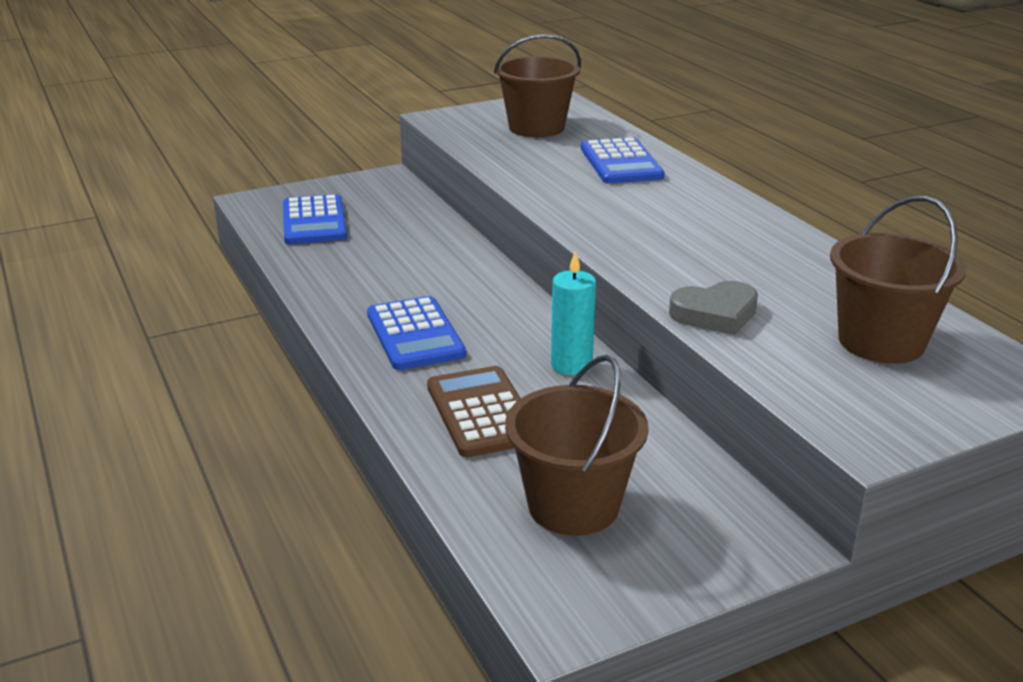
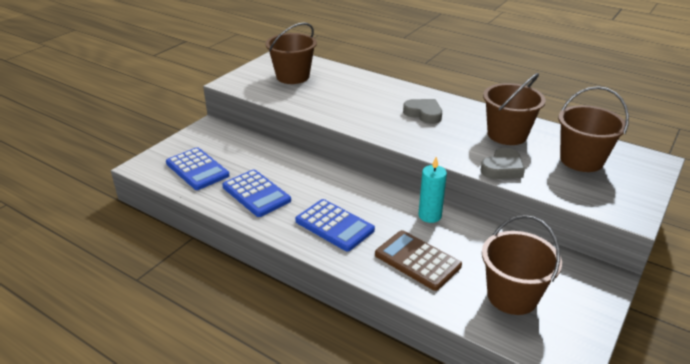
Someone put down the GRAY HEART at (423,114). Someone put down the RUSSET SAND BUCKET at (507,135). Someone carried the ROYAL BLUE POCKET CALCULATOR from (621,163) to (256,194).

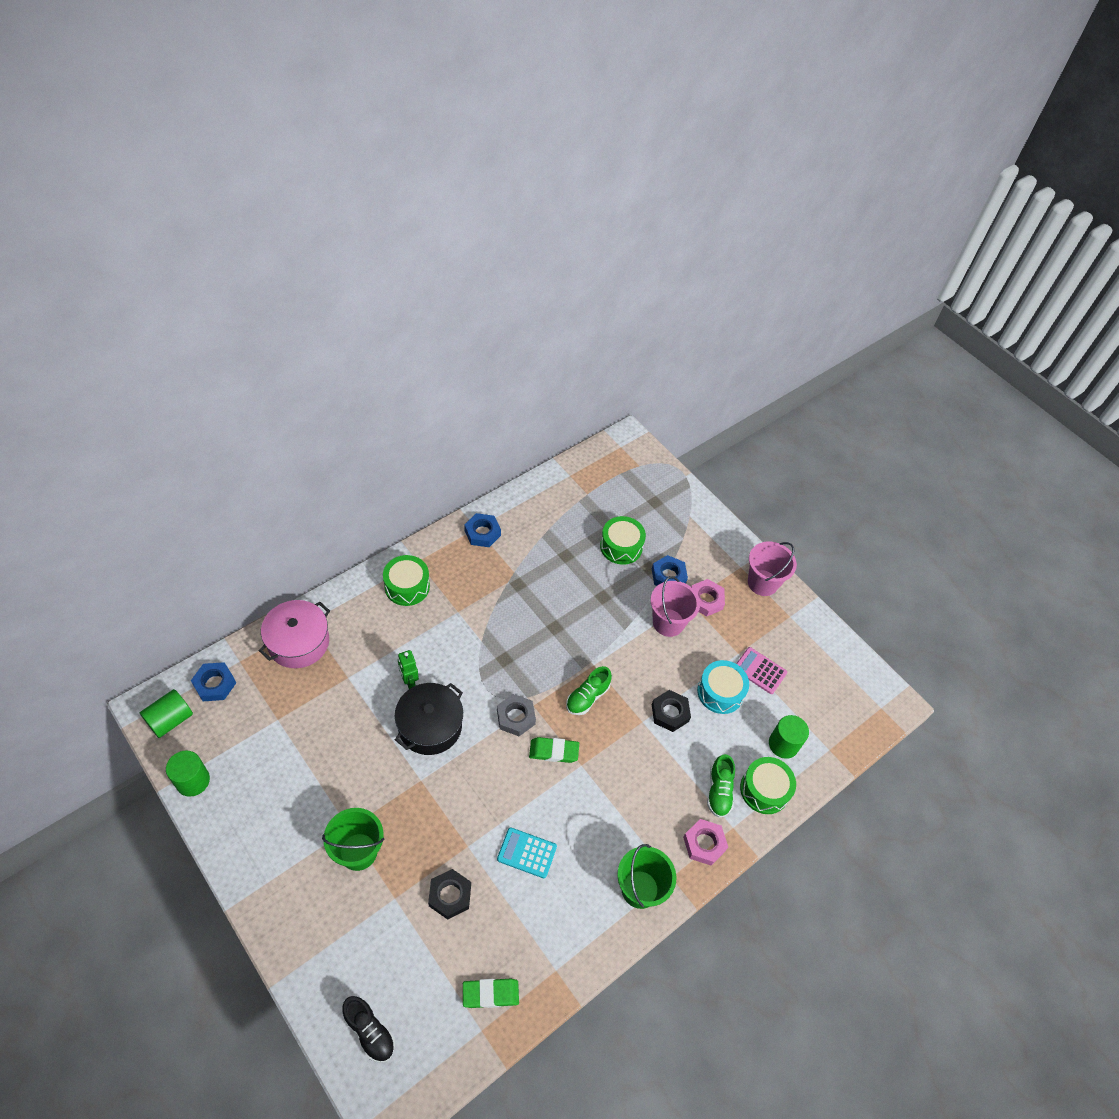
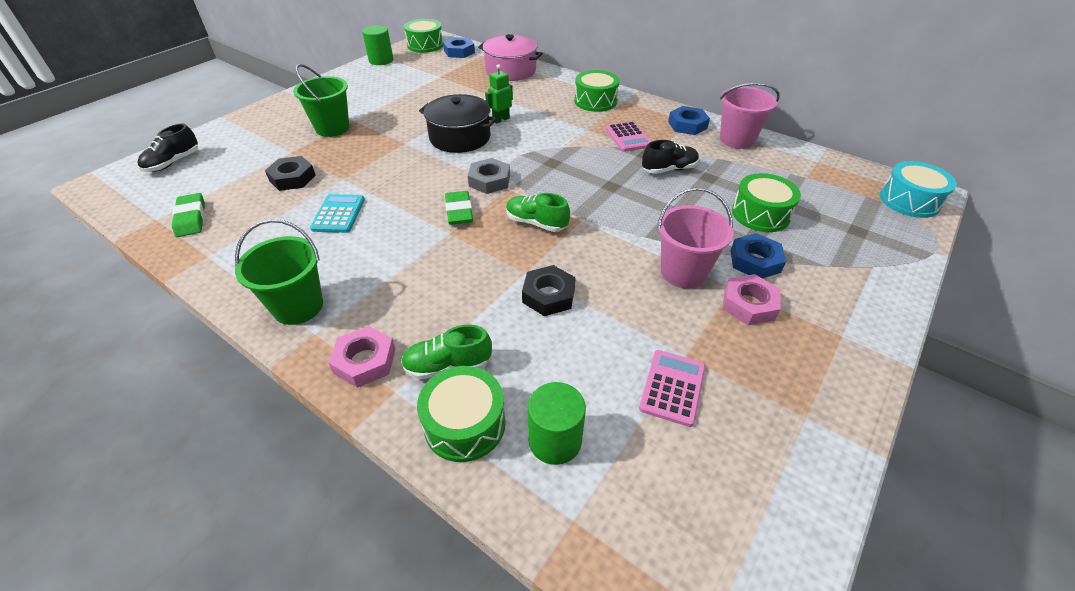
Someone put down the PINK POCKET CALCULATOR at (628,137). Someone put down the JET-BLACK SNEAKER at (669,169). Someone carried the TEAL DRUM from (720,692) to (909,200). Someone carried the PINK SAND BUCKET from (762,583) to (737,139). Someone swapped the LEAF-GREEN CYLINDER at (170,720) for the LEAF-GREEN DRUM at (425,45).

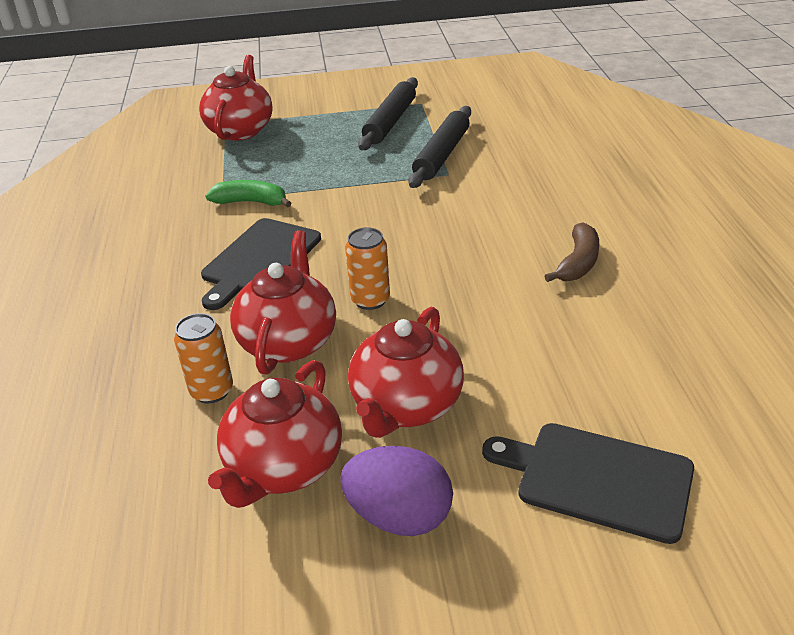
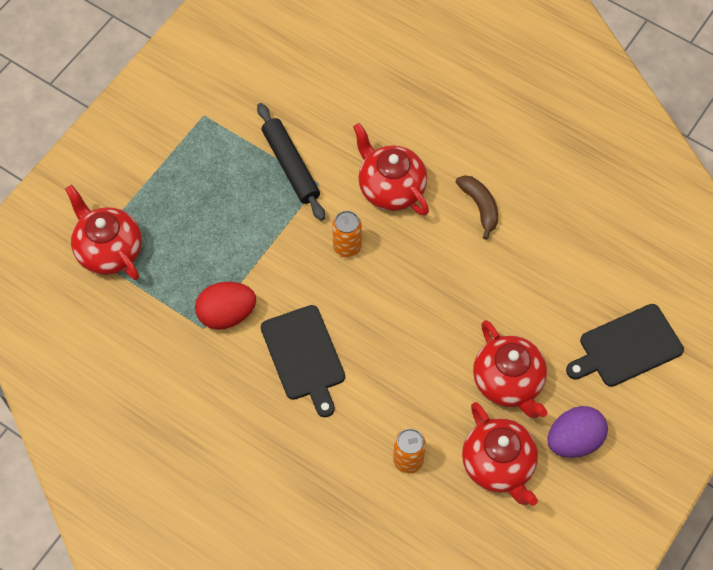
Someone took away the JET-BLACK DOUGH ROLLER at (390,122). Someone carried the CRIMSON CHINA TEAPOT from (289,341) to (390,188). Someone carried the ORANGE-COLOURED CAN from (370,300) to (347,247). Someone swapped the LEAF-GREEN BANANA at (251,202) for the CRIMSON EGG at (227,314).

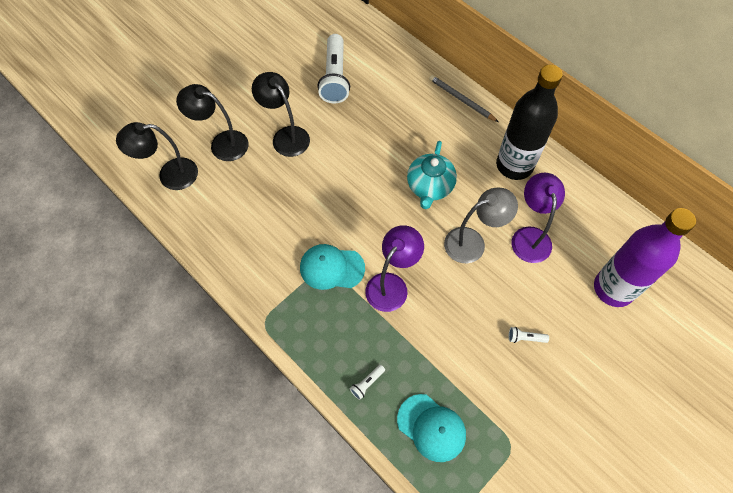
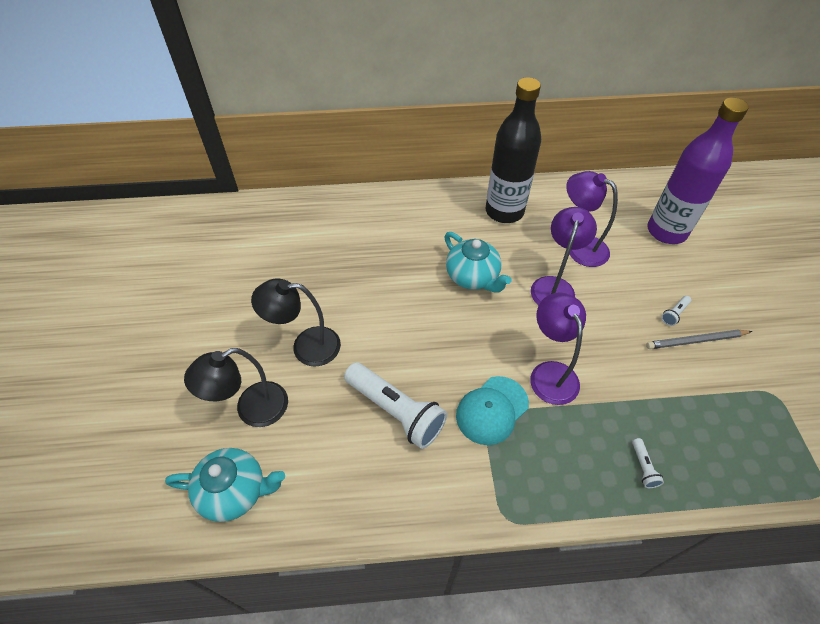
Someone took away the TEAL BASEBALL CAP at (431,427). Someone carried the SNOW-WHITE FLASHLIGHT from (335,77) to (396,411). Someone carried the GRAY PENCIL from (461,100) to (696,341). Someone swapped the JET-BLACK LAMP at (170,175) for the TEAL CHINA TEAPOT at (235,491). Someone repainted the GRAY LAMP at (472,242), which became the PURPLE LAMP at (554,286).

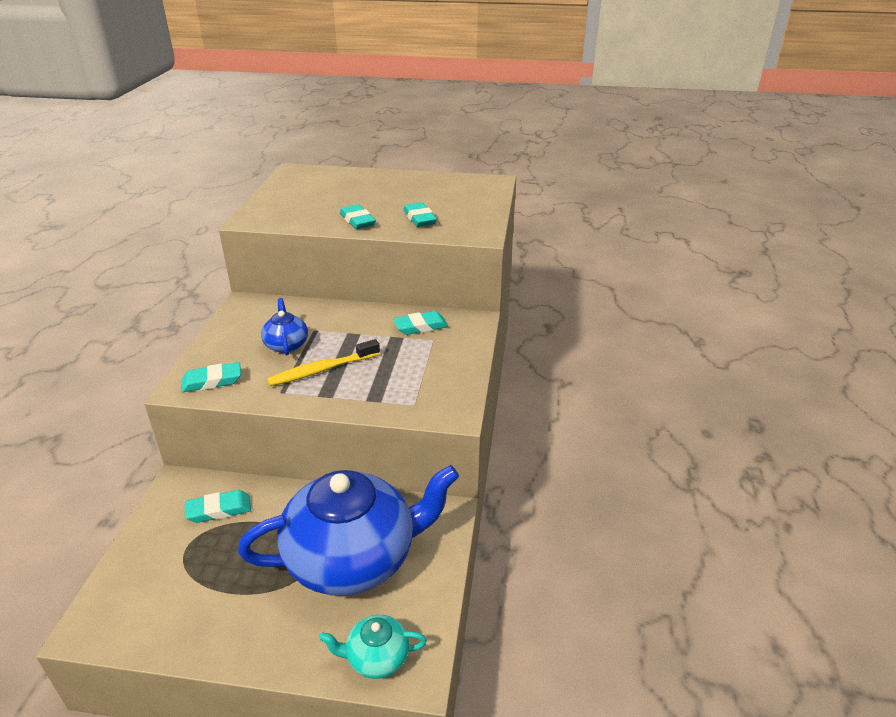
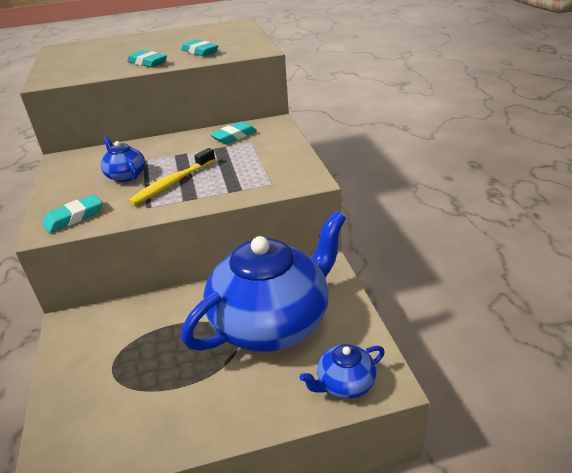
Someone took away the TEAL PENCIL ERASER at (219,510). Someone repainted the TEAL CHINA TEAPOT at (376,657), which became the ROYAL BLUE CHINA TEAPOT at (345,384).

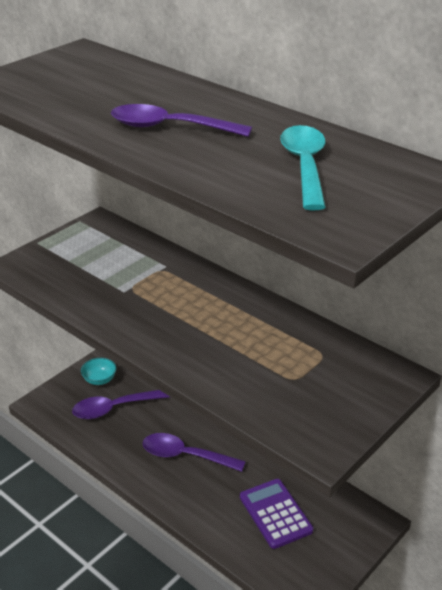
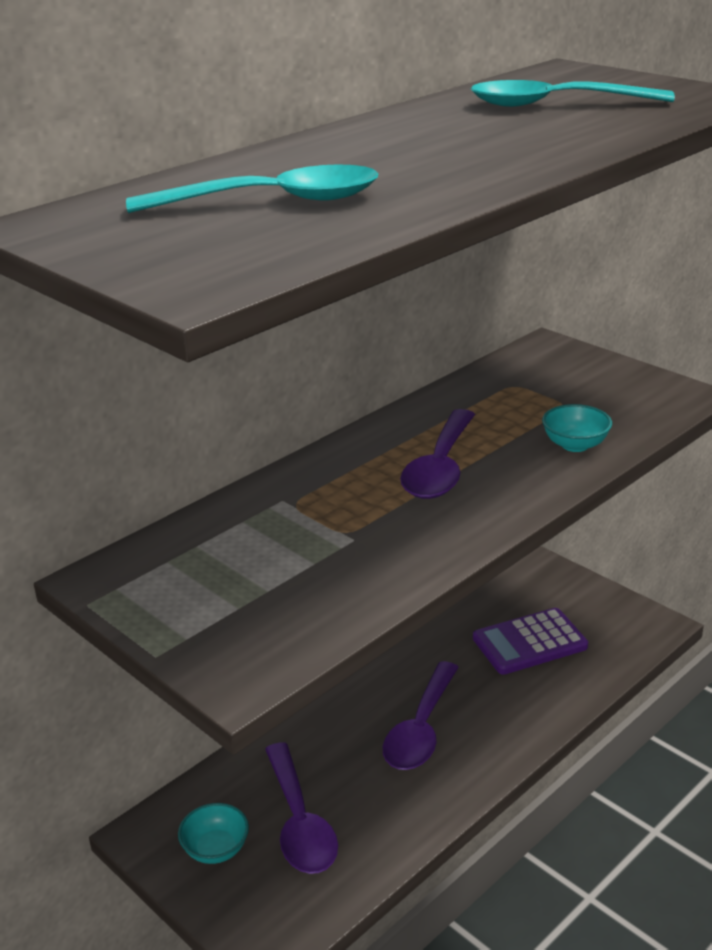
Someone put down the TEAL SPOON at (273,202). Someone put down the TEAL DEEP DISH at (575,445). Someone carried the PURPLE SPOON from (170,127) to (440,468).

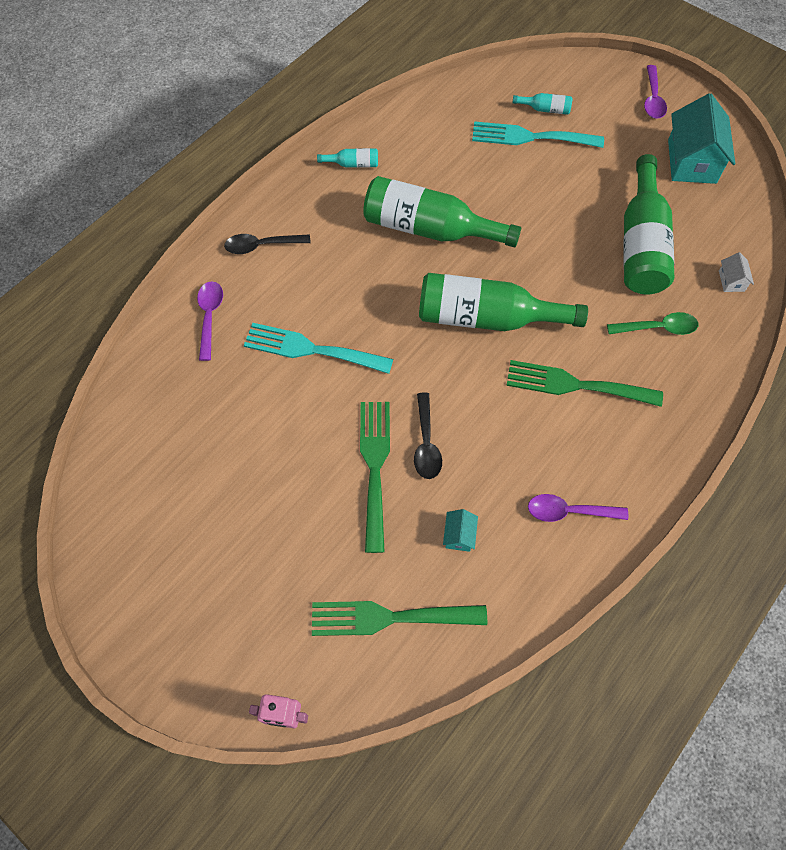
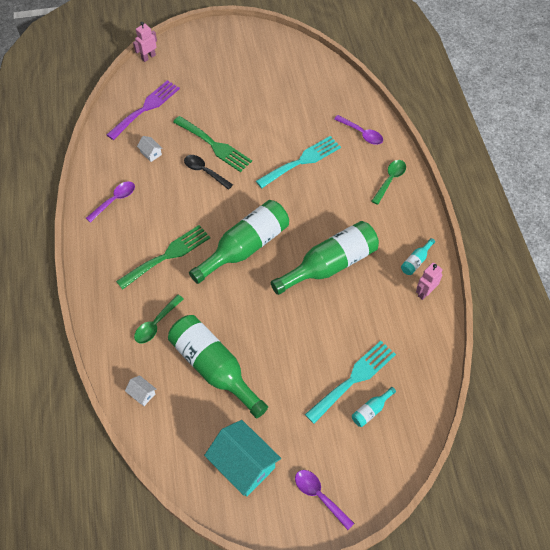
Someone put down the PINK TOY ROBOT at (425,292). Someone repainted the JET-BLACK SPOON at (262,246), which became the LEAF-GREEN SPOON at (390,180). Someone repainted the LEAF-GREEN TABLE FORK at (389,617), which became the PURPLE TABLE FORK at (146,108). Someone repainted the TEAL TOY HOUSE at (459,535), which became the SNOW-WHITE TOY HOUSE at (151,153).

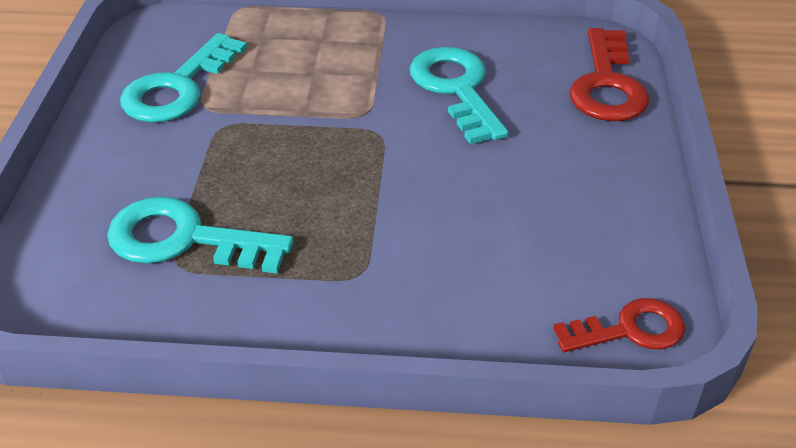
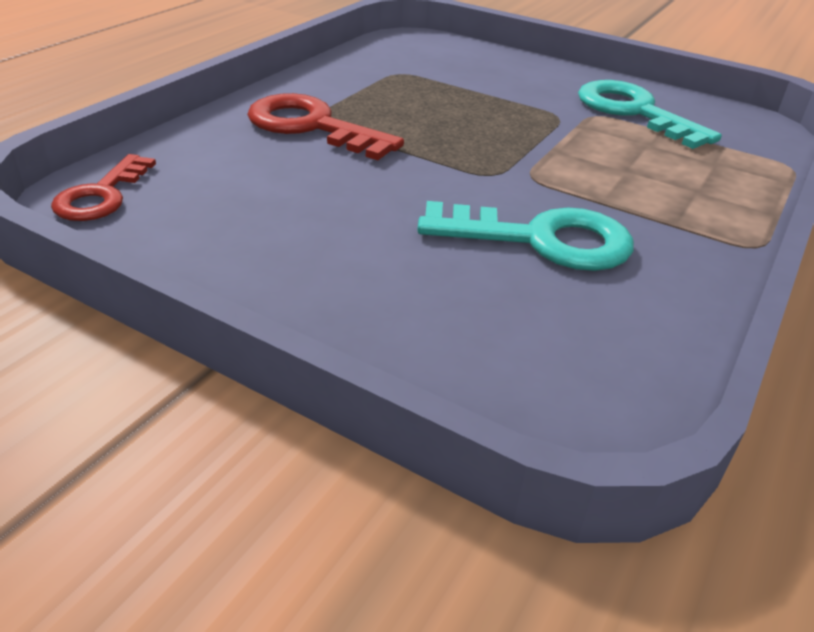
Someone took away the TEAL LATCHKEY at (185,239). Someone carried the CRIMSON LATCHKEY from (607,85) to (312,127).

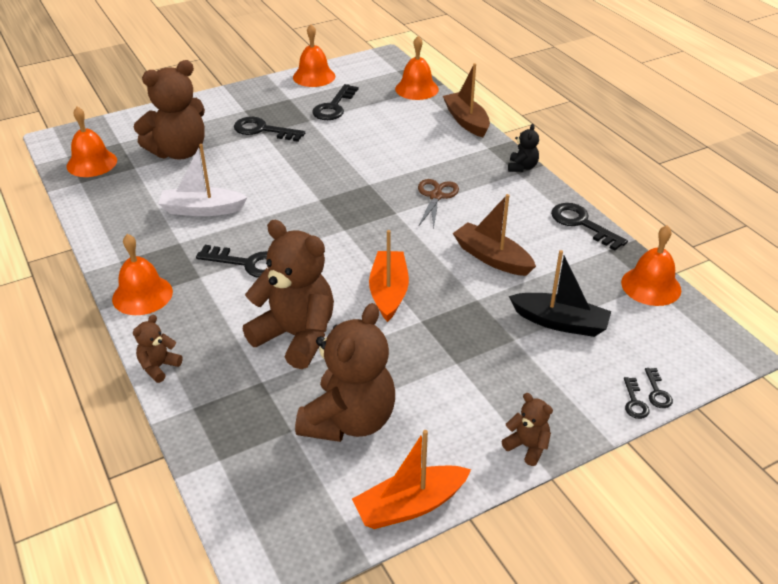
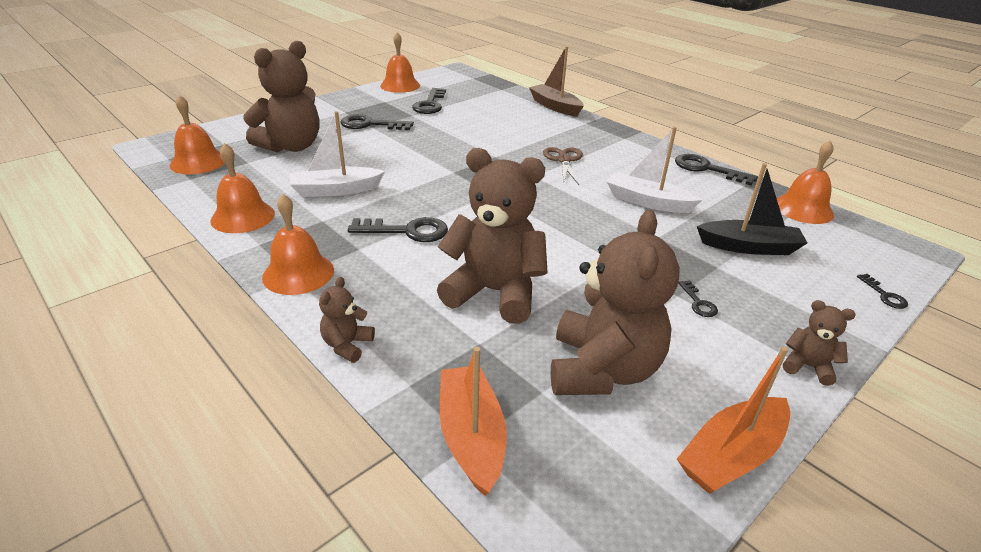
Someone took away the JET-BLACK TEDDY BEAR at (522,167). Someone carried the ORANGE-COLOURED BOAT from (388,292) to (471,436). Someone carried the ORANGE-COLOURED BELL from (416,89) to (243,217). Someone carried the JET-BLACK LATCHKEY from (634,402) to (698,302). Someone repainted the RUSSET BOAT at (492,258), which became the SNOW-WHITE BOAT at (647,202).

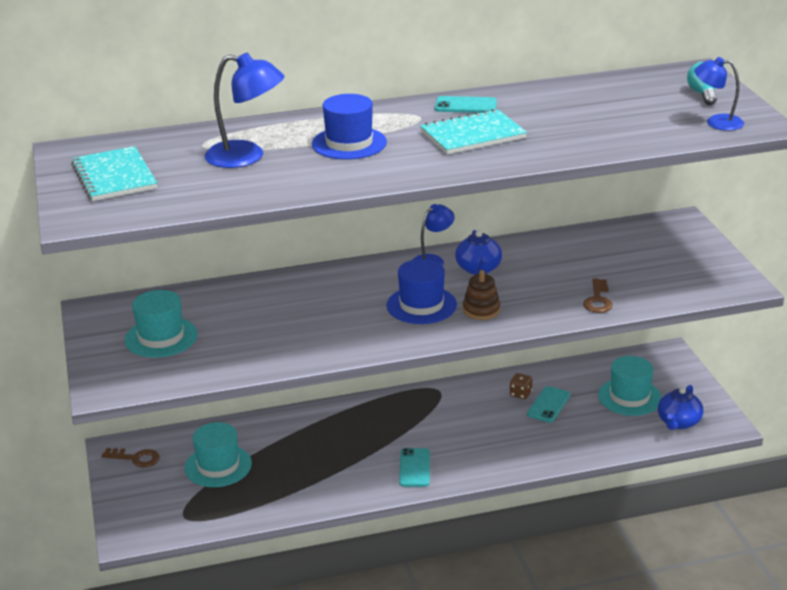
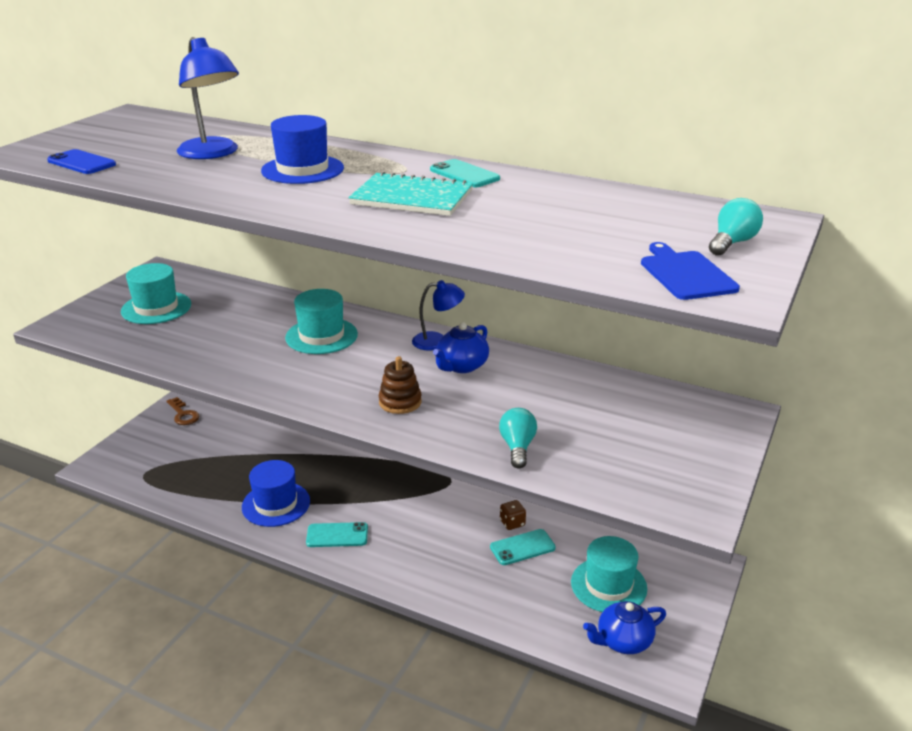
Someone took away the TEAL EXERCISE BOOK at (114,176). Someone put down the ROYAL BLUE SMARTPHONE at (81,163). Someone carried the TEAL TOP HAT from (218,466) to (321,336). Someone carried the ROYAL BLUE TOP HAT from (421,305) to (276,504). Someone swapped the RUSSET LATCHKEY at (598,300) for the TEAL BULB at (517,447). Someone swapped the ROYAL BLUE LAMP at (716,122) for the ROYAL BLUE CUTTING BOARD at (686,274). Someone rotated the TEAL SMARTPHONE at (414,468) by 45 degrees clockwise.

